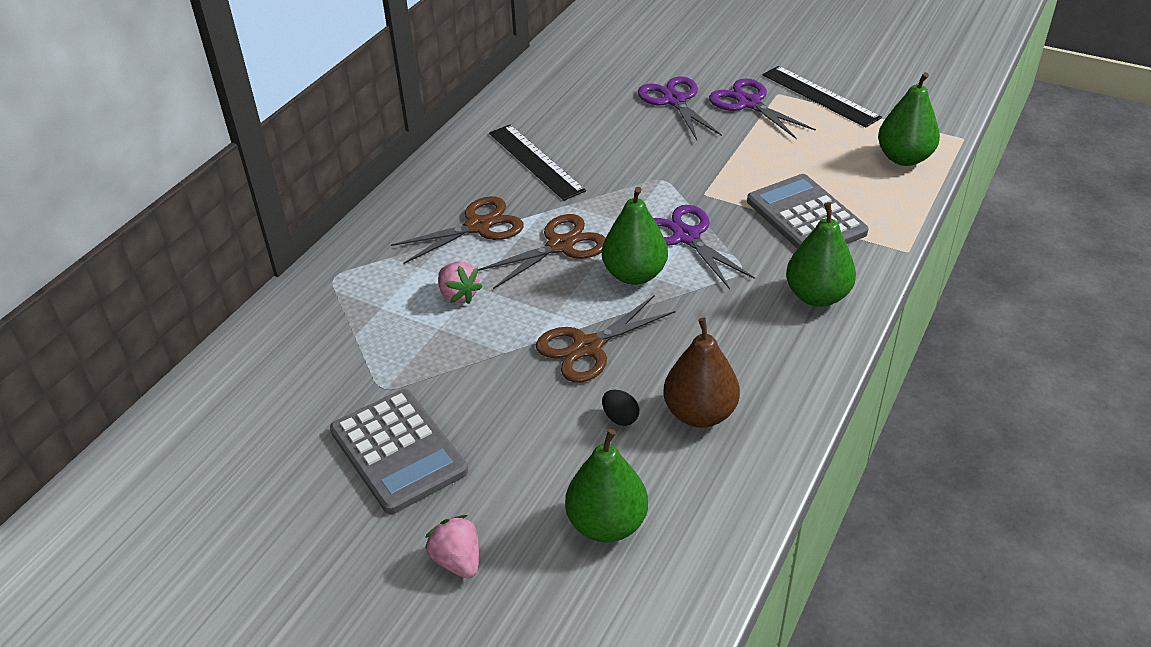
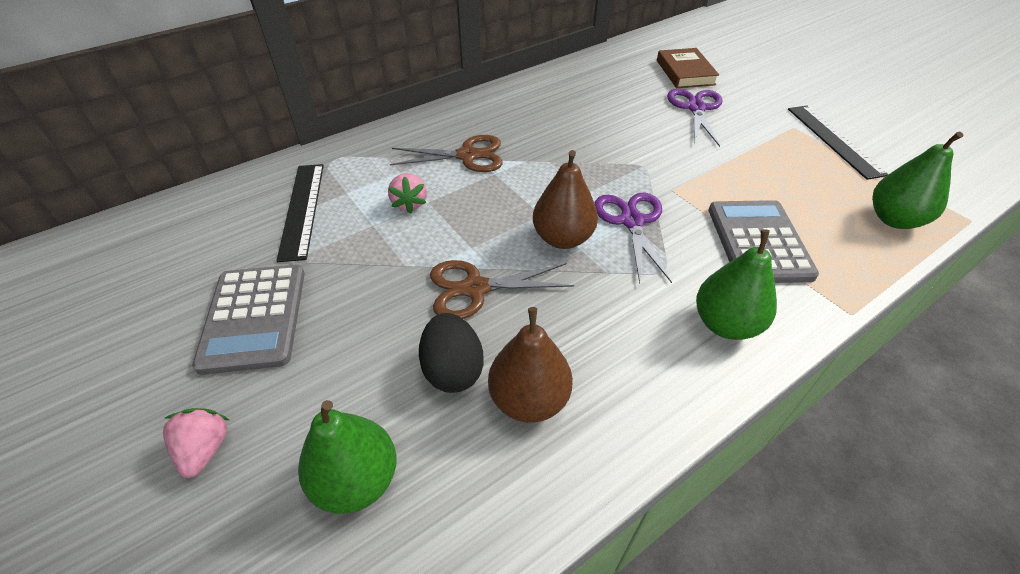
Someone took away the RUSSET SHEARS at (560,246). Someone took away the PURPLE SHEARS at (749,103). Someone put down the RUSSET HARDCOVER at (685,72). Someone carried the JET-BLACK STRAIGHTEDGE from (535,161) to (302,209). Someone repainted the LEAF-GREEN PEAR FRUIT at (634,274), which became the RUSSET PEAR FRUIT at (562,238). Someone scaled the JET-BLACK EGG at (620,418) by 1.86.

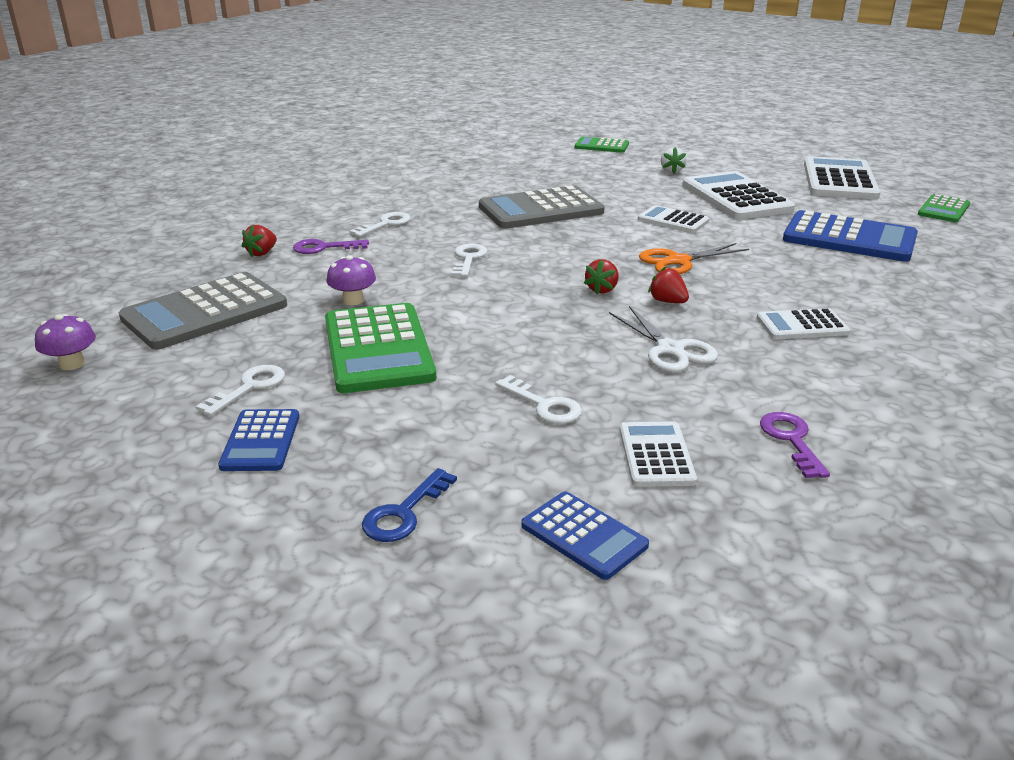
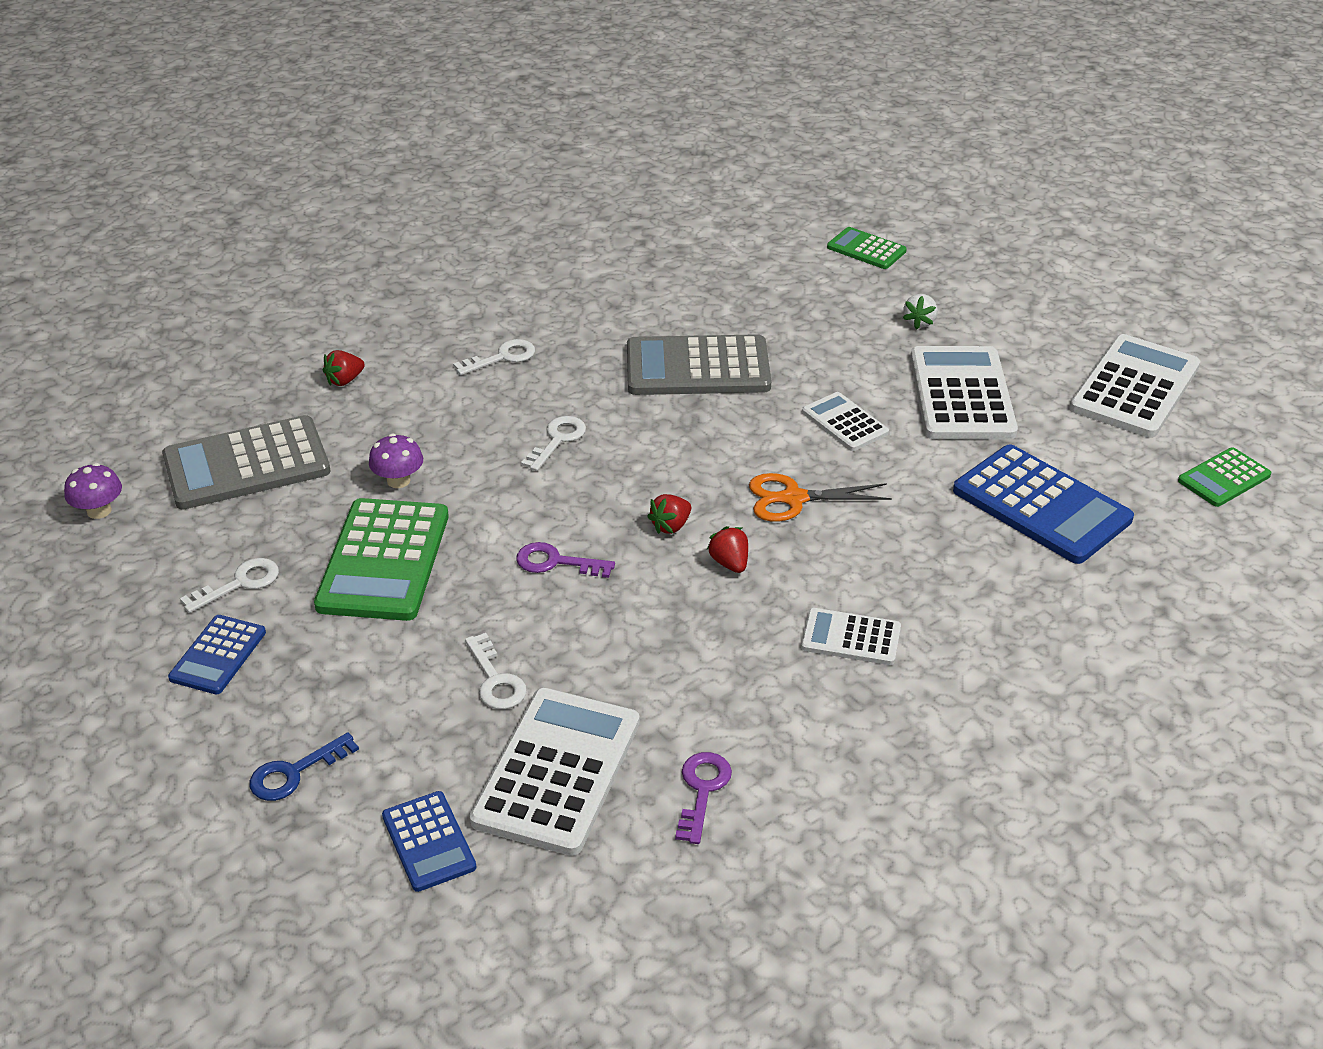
Someone took away the SNOW-WHITE SHEARS at (670,349). Someone carried the PURPLE LATCHKEY from (324,248) to (556,562). Someone scaled the SNOW-WHITE POCKET CALCULATOR at (656,455) by 1.83.

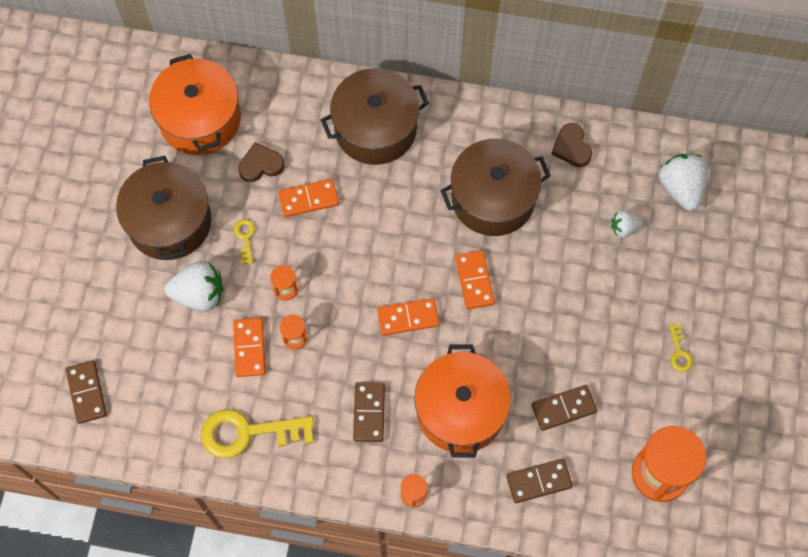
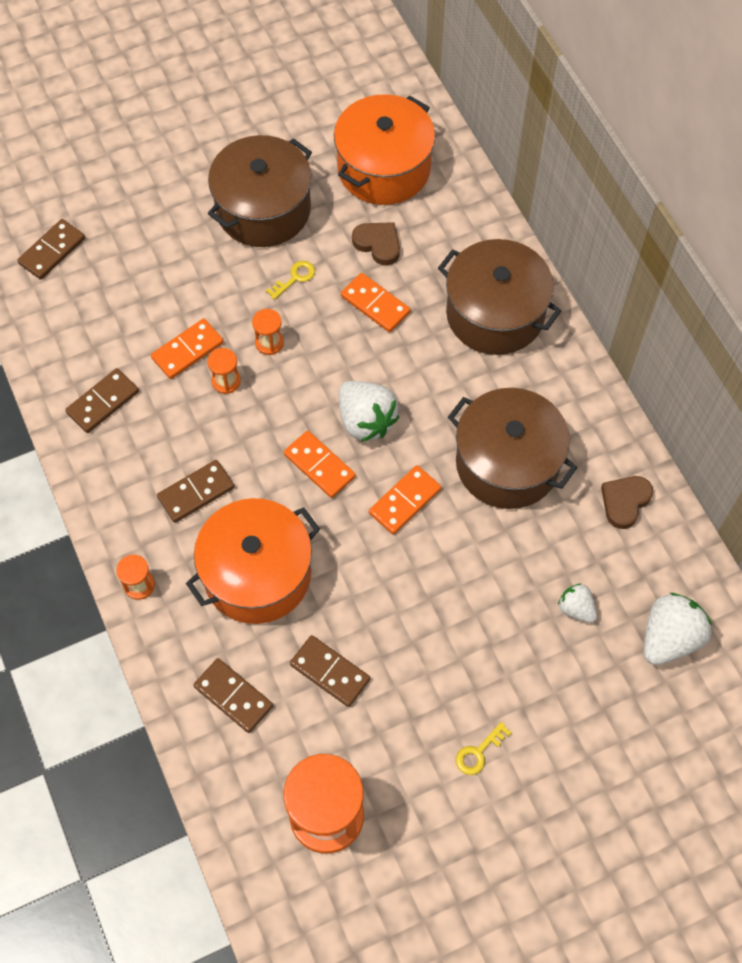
Someone carried the SNOW-WHITE STRAWBERRY from (199,294) to (366,420). Someone swapped the BRIGHT YELLOW LATCHKEY at (248,433) for the RUSSET DOMINO at (103,402).

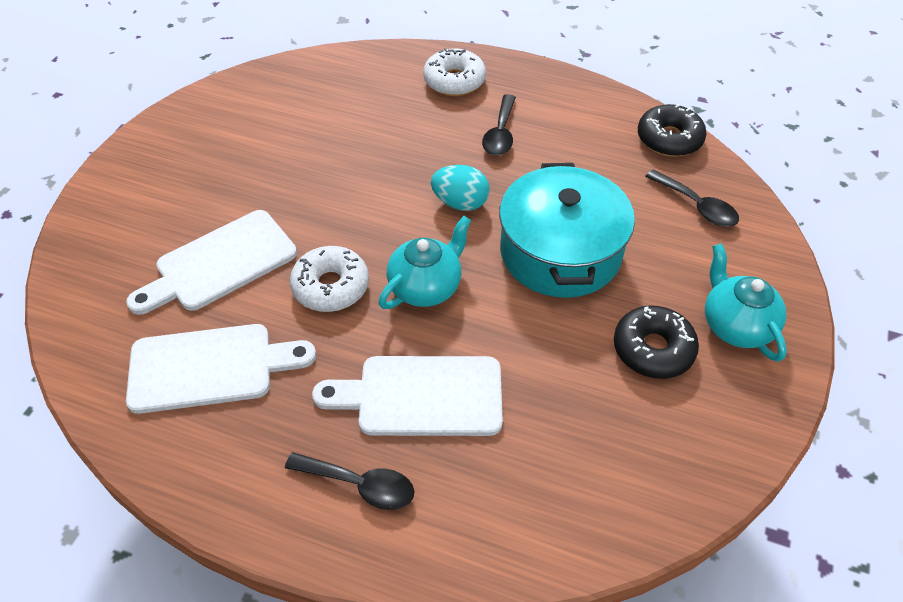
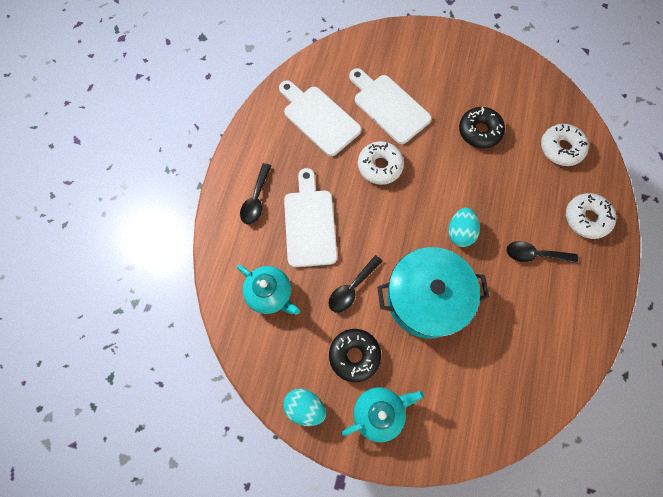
Someone put down the TEAL EGG at (305,407). Someone put down the SNOW-WHITE DONUT at (561,148). Someone carried the TEAL CHINA TEAPOT from (426,287) to (270,294). Someone carried the JET-BLACK DONUT from (669,139) to (479,131). Someone carried the JET-BLACK SPOON from (696,206) to (352,288). Someone rotated the SNOW-WHITE CUTTING BOARD at (210,367) by 150 degrees clockwise.

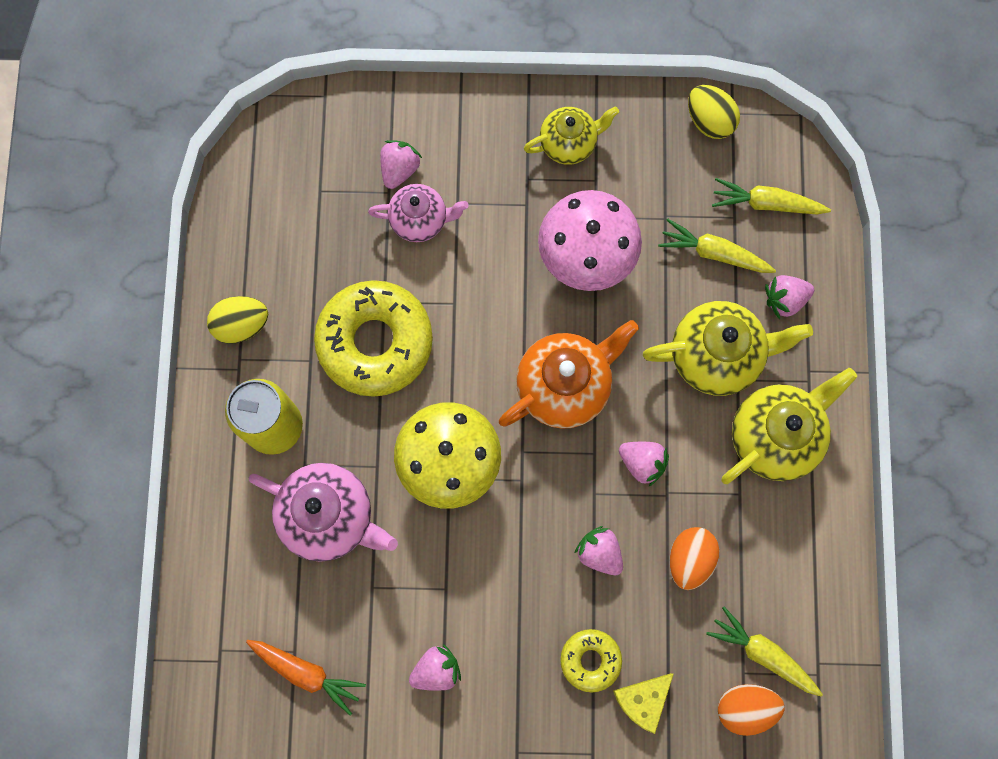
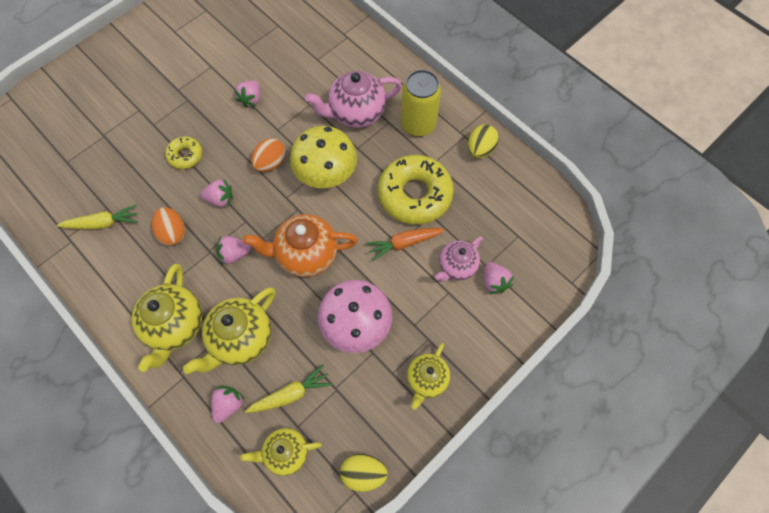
Someone took away the BRIGHT YELLOW PIECE OF CHEESE at (643,700). Someone carried the ORANGE-COLOURED TOY CARROT from (306,672) to (404,243). Someone carried the ORANGE-COLOURED EGG from (745,708) to (270,163). Someone swapped the BRIGHT YELLOW TOY CARROT at (766,203) for the BRIGHT YELLOW CHINA TEAPOT at (286,453). Someone rotated the ORANGE-COLOURED CHINA TEAPOT at (564,386) by 75 degrees clockwise.

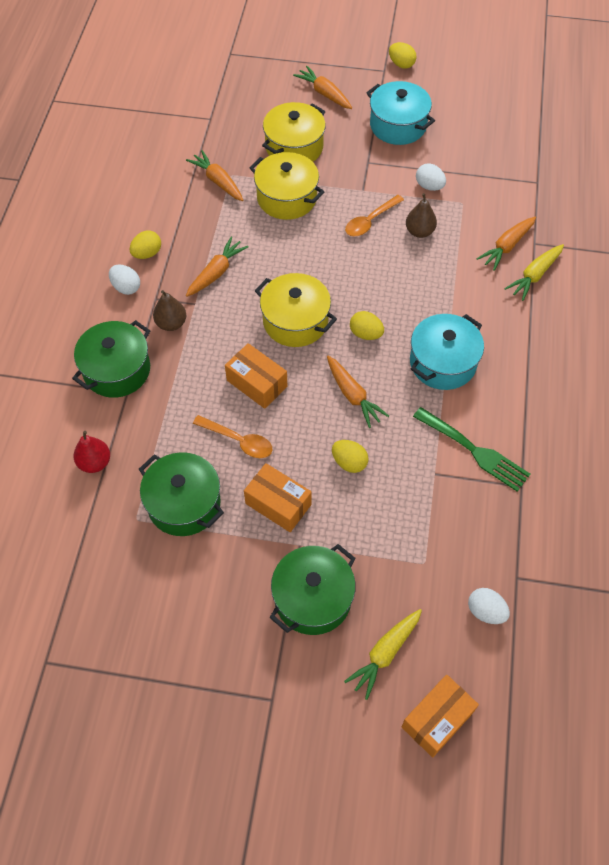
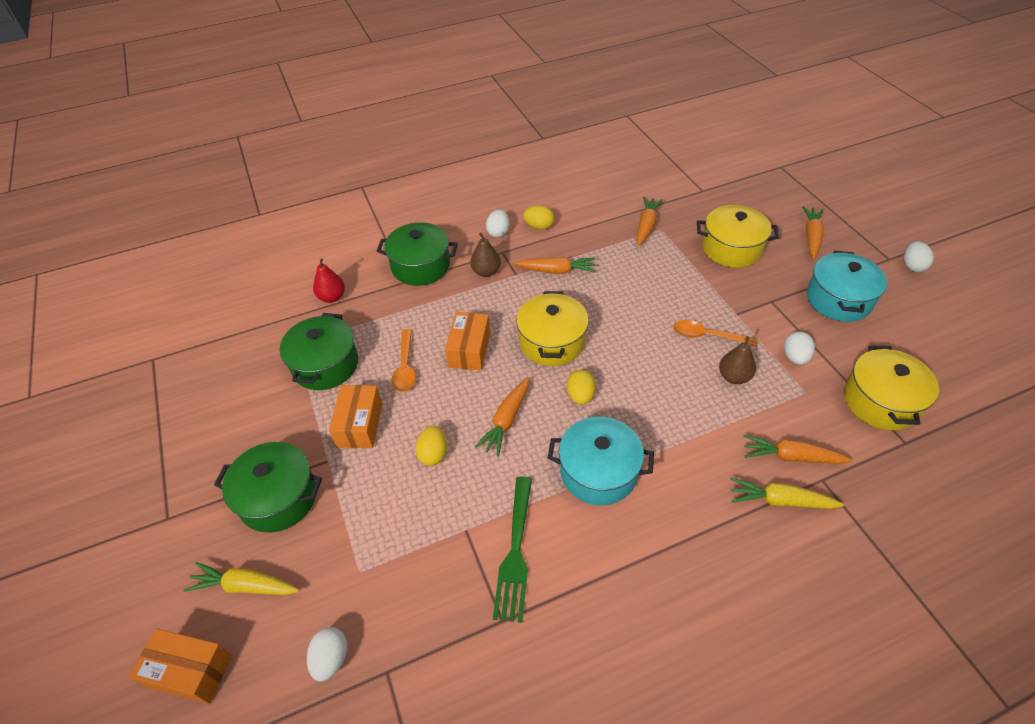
Someone carried the BRIGHT YELLOW POT from (287,198) to (880,401). Someone repainted the BRIGHT YELLOW EGG at (401,64), which became the SNOW-WHITE EGG at (912,266).

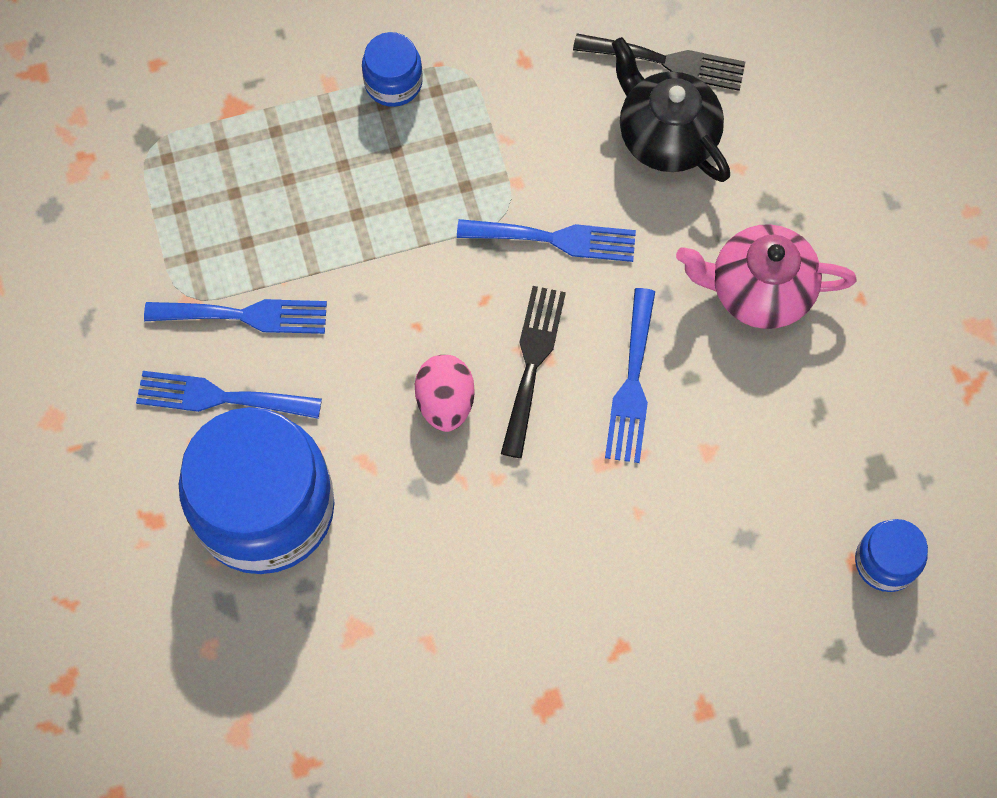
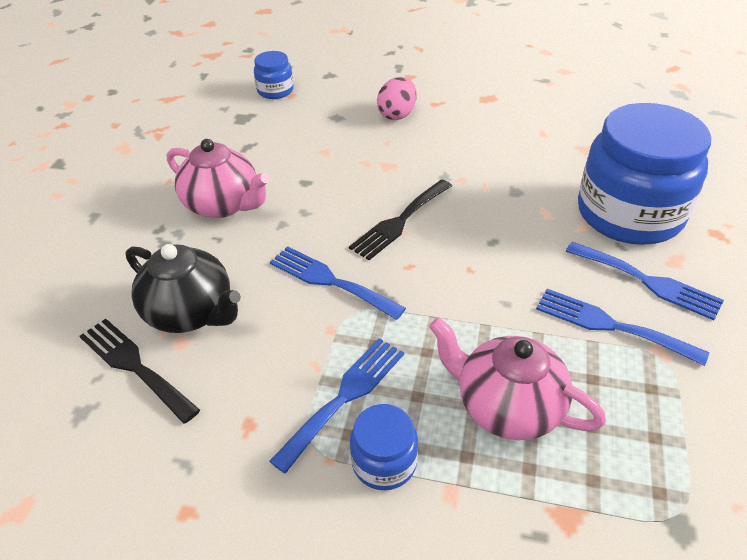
Someone put down the PINK CHINA TEAPOT at (507,406). Someone carried the PINK EGG from (445,402) to (397,114). Someone carried the ROYAL BLUE TABLE FORK from (632,384) to (345,397). Someone rotated the JET-BLACK CHINA TEAPOT at (666,136) by 45 degrees counterclockwise.

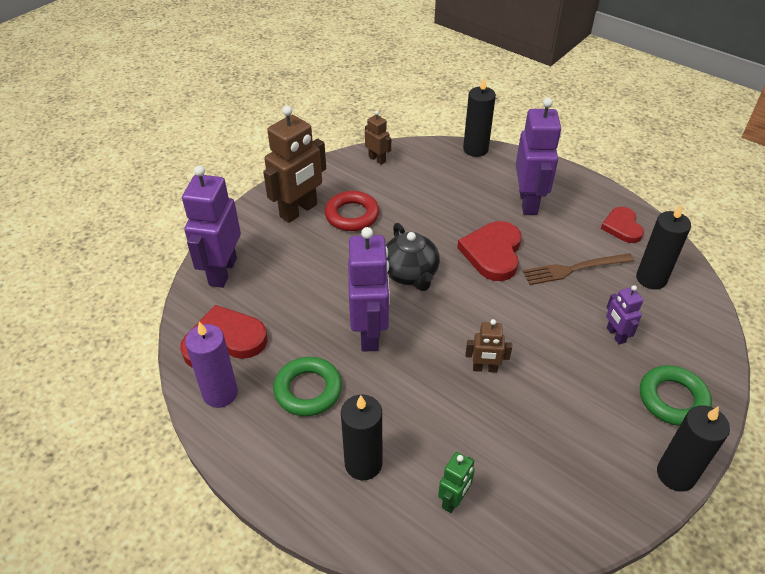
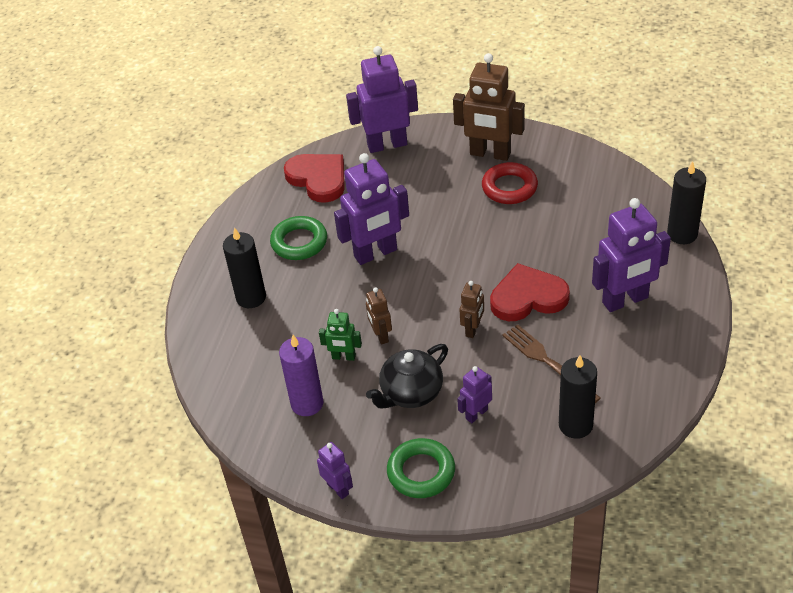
Someone took away the CRIMSON HEART at (622,227). Someone carried the PURPLE WAX CANDLE from (220,393) to (307,403). Someone carried the RUSSET TOY ROBOT from (377,159) to (473,329). Someone carried the JET-BLACK CHINA TEAPOT from (410,274) to (410,393). Someone carried the LEAF-GREEN TOY ROBOT from (453,500) to (343,357). Someone swapped the JET-BLACK WAX CANDLE at (675,474) for the PURPLE TOY ROBOT at (338,489).

